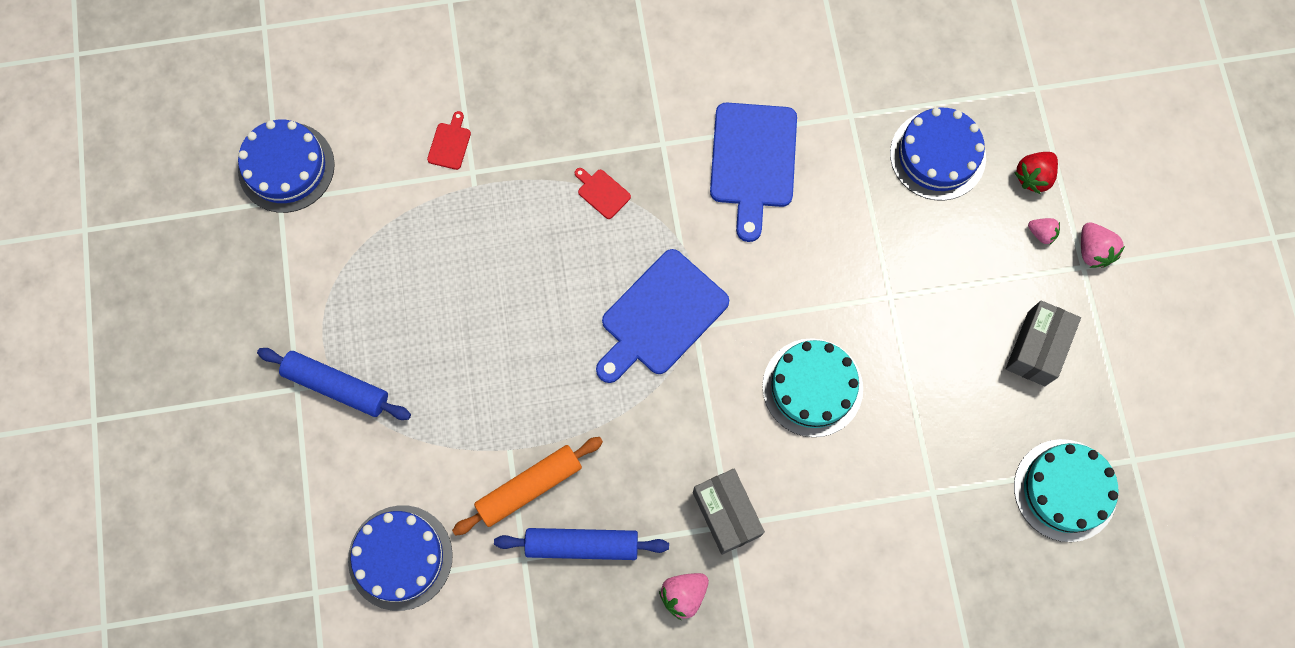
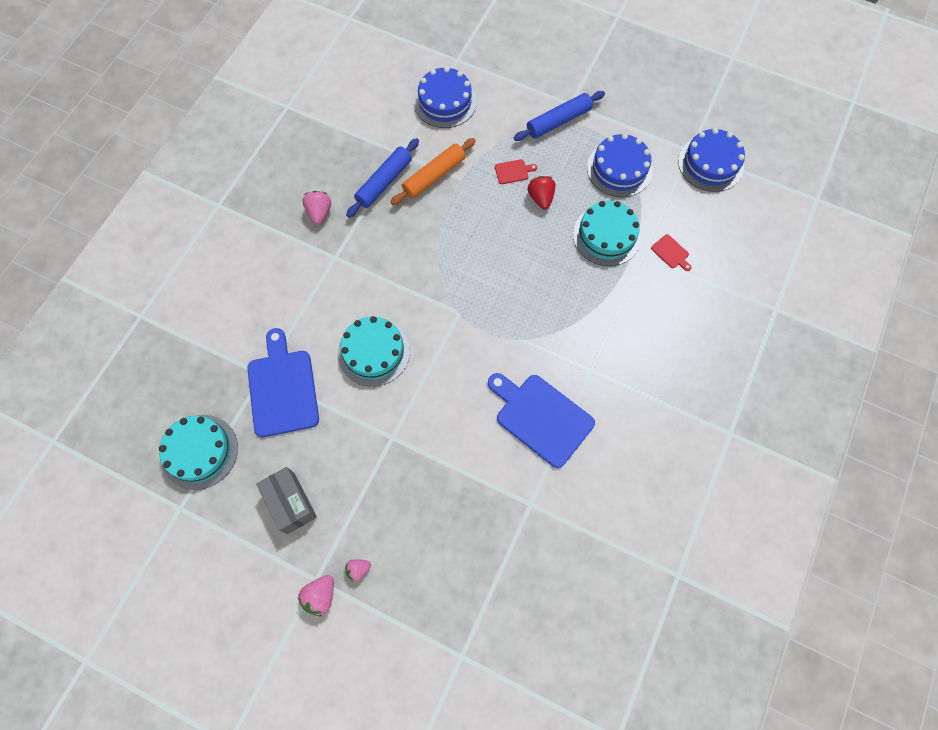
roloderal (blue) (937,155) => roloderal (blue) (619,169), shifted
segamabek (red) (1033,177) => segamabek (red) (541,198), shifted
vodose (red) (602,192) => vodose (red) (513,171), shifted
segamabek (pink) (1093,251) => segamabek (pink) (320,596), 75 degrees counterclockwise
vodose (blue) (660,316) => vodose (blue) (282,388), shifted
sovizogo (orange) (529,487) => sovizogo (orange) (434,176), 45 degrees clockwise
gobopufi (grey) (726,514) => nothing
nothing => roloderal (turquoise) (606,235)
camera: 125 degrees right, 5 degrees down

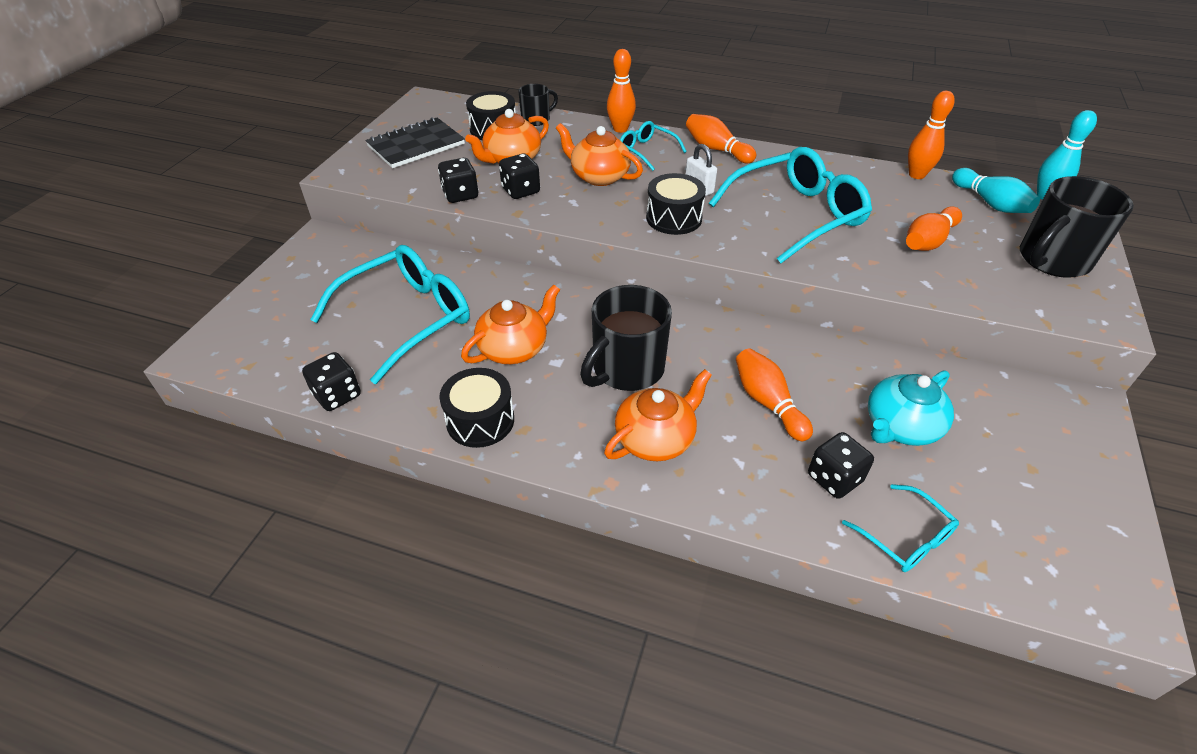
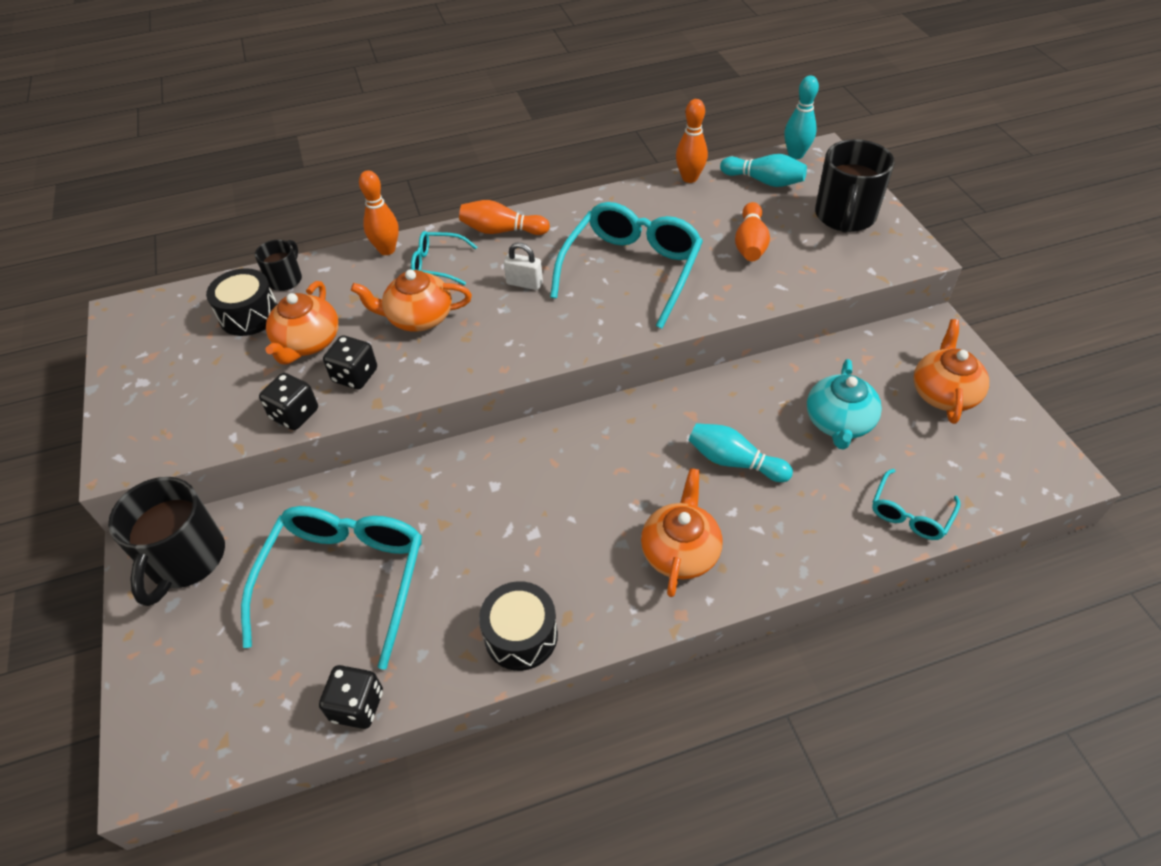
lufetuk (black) (416,145) => nothing
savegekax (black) (674,218) => nothing
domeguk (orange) (514,348) => domeguk (orange) (943,393), shifted
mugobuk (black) (626,369) => mugobuk (black) (186,559), shifted
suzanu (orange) (767,402) => suzanu (turquoise) (734,461)
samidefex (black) (834,478) => nothing
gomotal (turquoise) (905,538) => gomotal (turquoise) (910,513), 105 degrees clockwise
camera: 35 degrees left, 5 degrees up

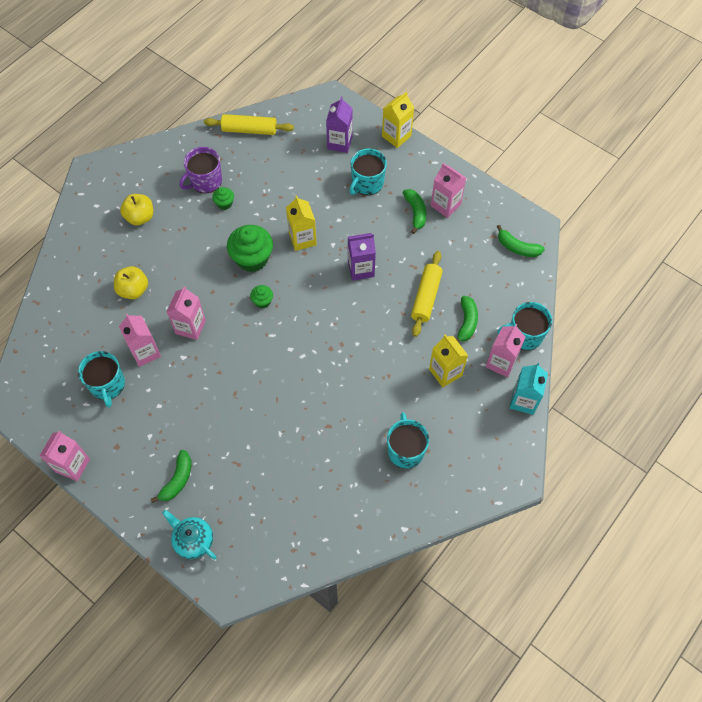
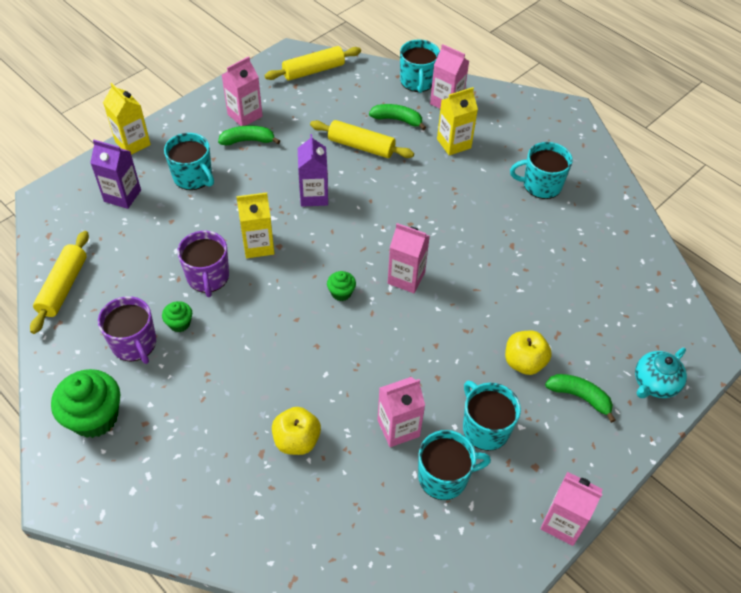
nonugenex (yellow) (140,217) => nonugenex (yellow) (524,362), shifted
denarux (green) (252,258) => denarux (green) (95,417), shifted
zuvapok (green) (517,247) => sovizogo (yellow) (313,70)
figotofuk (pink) (190,327) => figotofuk (pink) (406,278), shifted
figotofuk (turquoise) (523,400) => nothing
nothing => mugobuk (purple) (208,277)
nothing => mugobuk (turquoise) (485,428)
camera: 85 degrees left, 10 degrees down

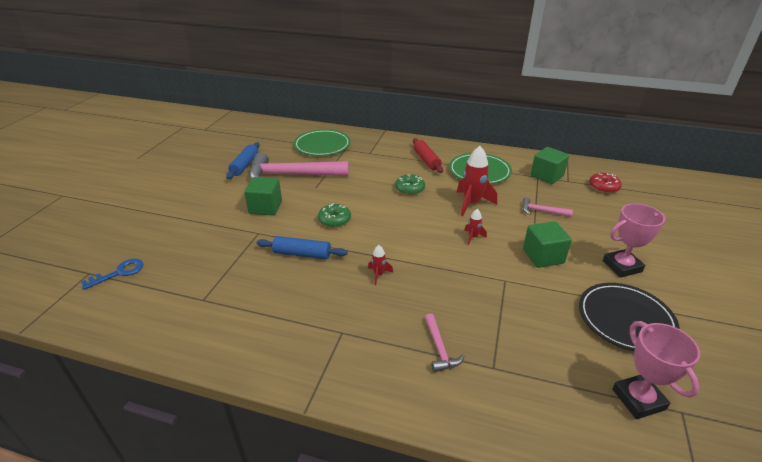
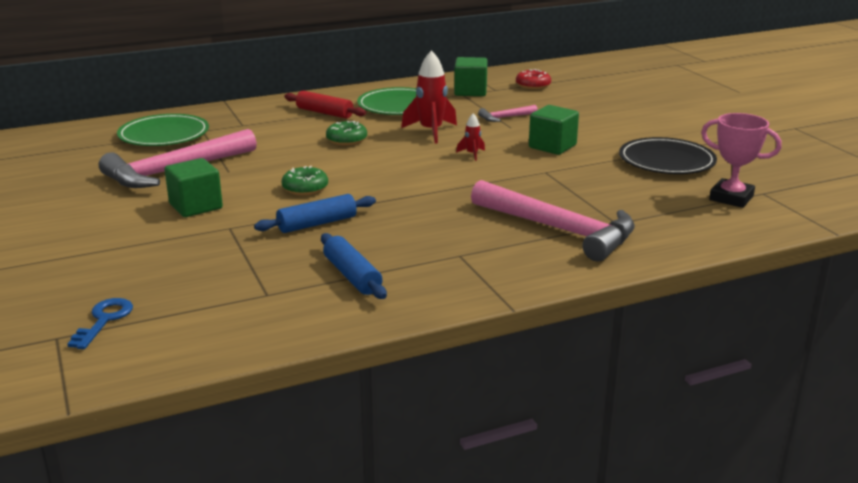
sovizogo (blue) (245,165) => sovizogo (blue) (352,276), shifted
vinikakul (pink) (622,266) => nothing
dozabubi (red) (378,274) => nothing
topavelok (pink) (439,349) => topavelok (pink) (560,230), x2.27
camera: 40 degrees left, 10 degrees down

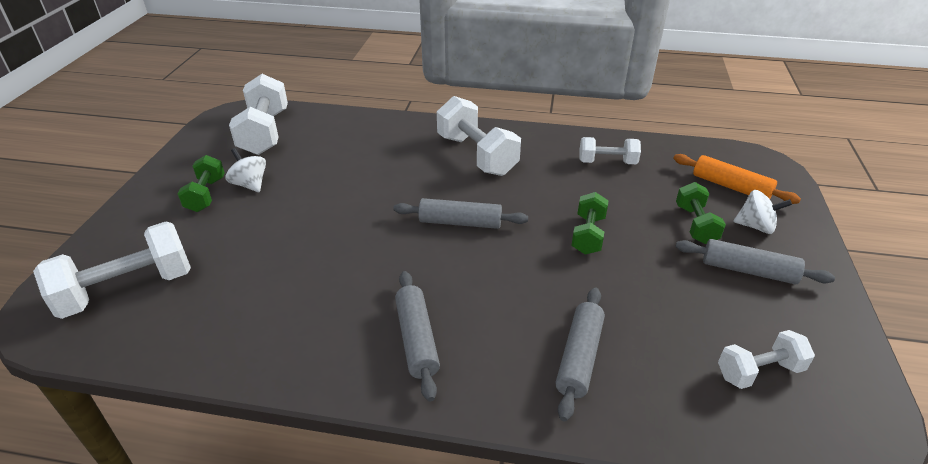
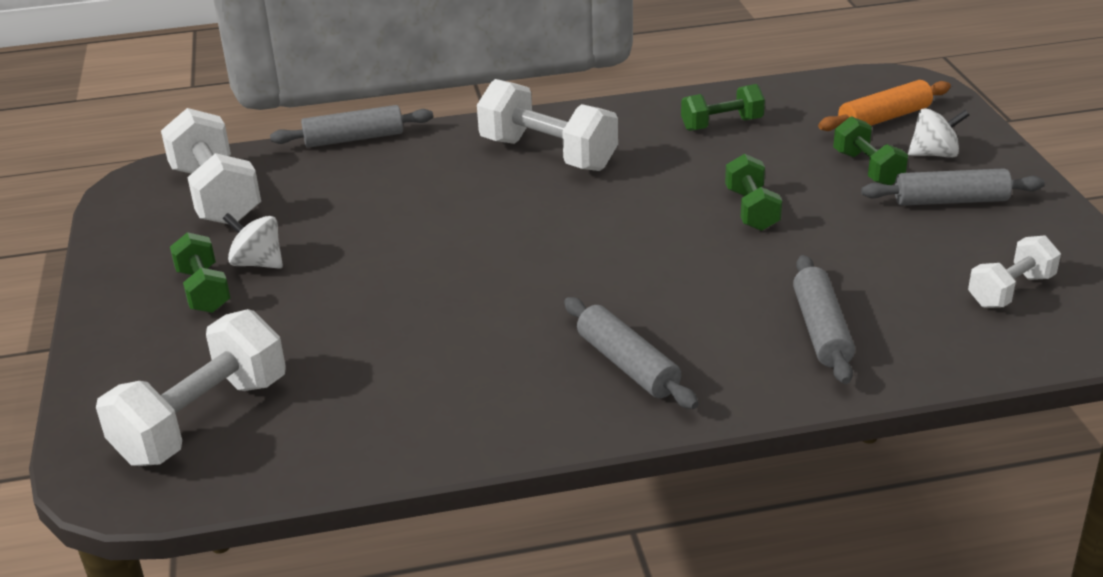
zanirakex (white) (607,162) => zanirakex (green) (722,124)
sovizogo (orange) (731,187) => sovizogo (orange) (884,118), 45 degrees counterclockwise
sovizogo (grey) (460,222) => sovizogo (grey) (354,139), shifted
camera: 20 degrees left, 5 degrees down

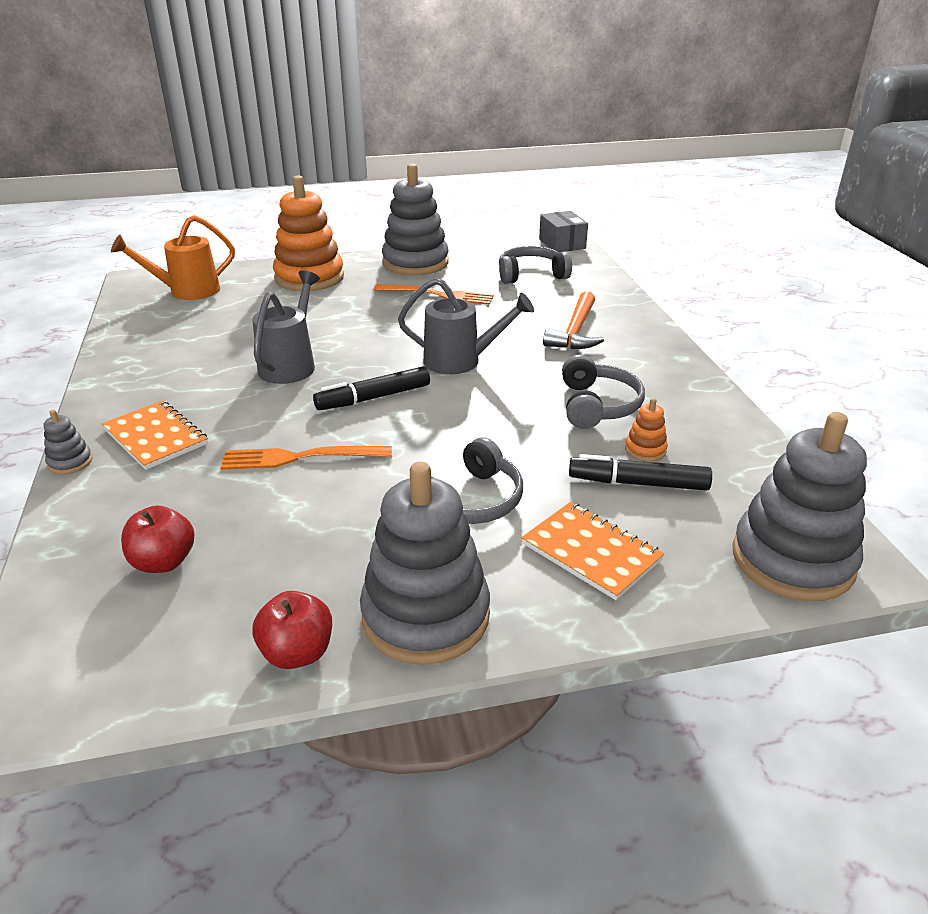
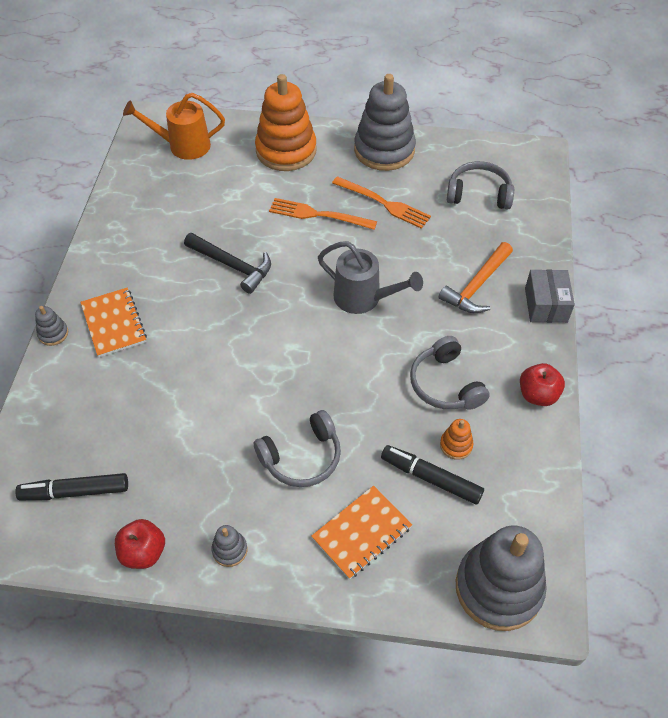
gobopufi (grey) (562,244) => gobopufi (grey) (545,305), shifted
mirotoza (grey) (291,364) => topavelok (black) (232,266)
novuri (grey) (597,405) => novuri (grey) (445,384), 135 degrees clockwise
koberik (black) (373,398) => koberik (black) (75,491), shifted
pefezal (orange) (299,458) => pefezal (orange) (317,215), shifted
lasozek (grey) (425,616) => lasozek (grey) (230,550), x0.42
lufetuk (orange) (591,552) => lufetuk (orange) (361,533), 75 degrees clockwise
nonugenex (red) (164,562) => nonugenex (red) (537,395), shifted
camera: 20 degrees right, 20 degrees up

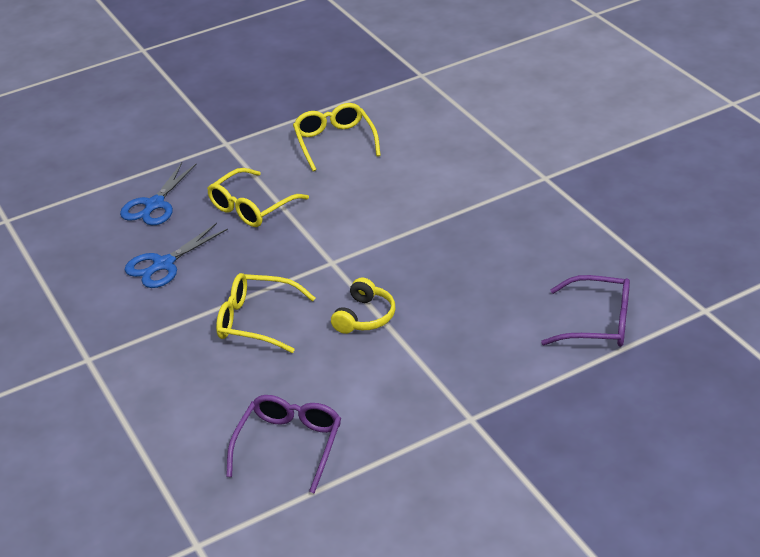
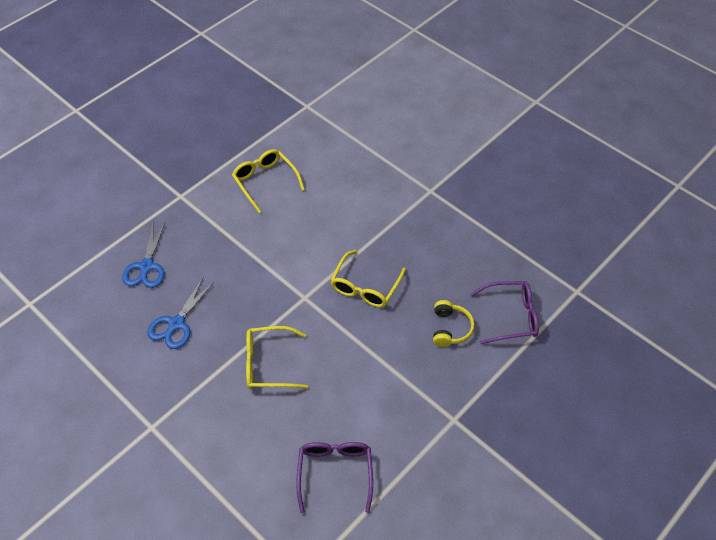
gomotal (yellow) (251,208) => gomotal (yellow) (365,287), shifted
novuri (yellow) (364,317) => novuri (yellow) (450,328), shifted
camera: 20 degrees left, 15 degrees up

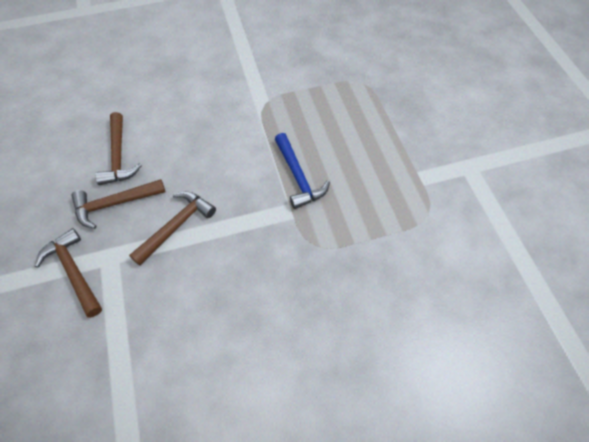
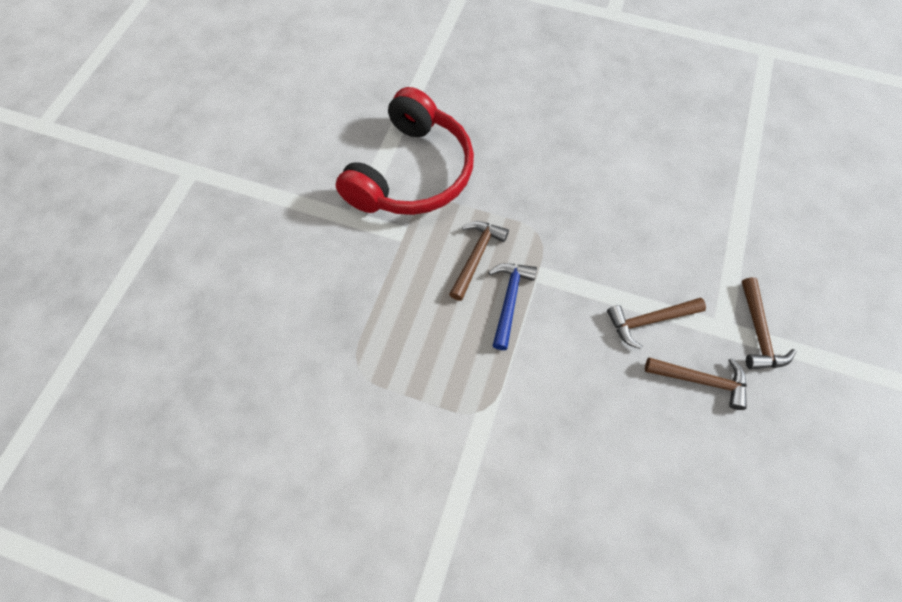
topavelok (brown) (118,156) => topavelok (brown) (476,257), shifted
nothing => novuri (red) (412,173)
camera: 145 degrees left, 5 degrees up

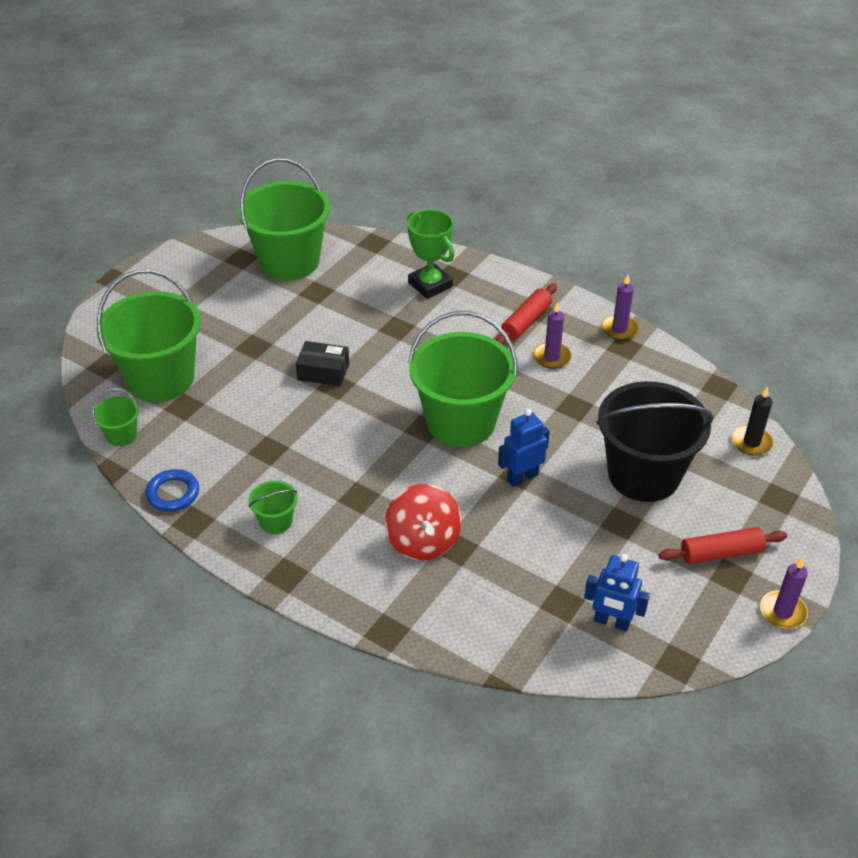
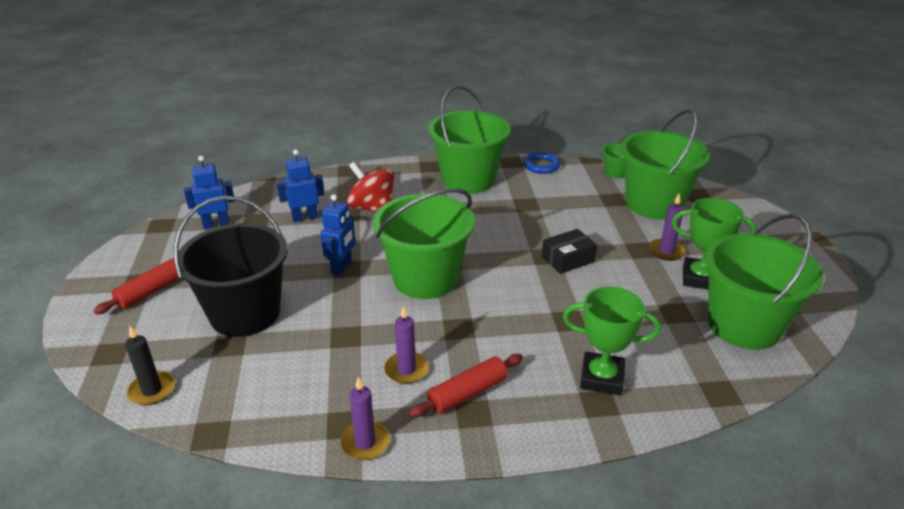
sovizogo (red) (526,322) => sovizogo (red) (467,393), 60 degrees clockwise
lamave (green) (276,521) => lamave (green) (468,180), x2.32
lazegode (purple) (782,612) => lazegode (purple) (666,251), shifted
nothing => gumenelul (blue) (305,218)
nothing => vinikakul (green) (700,278)
camera: 140 degrees right, 10 degrees down

